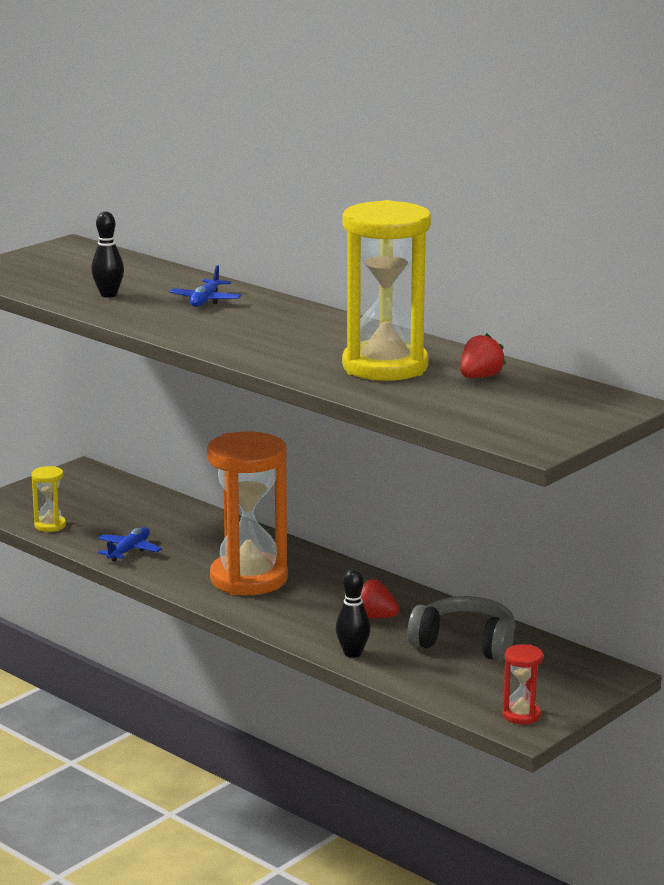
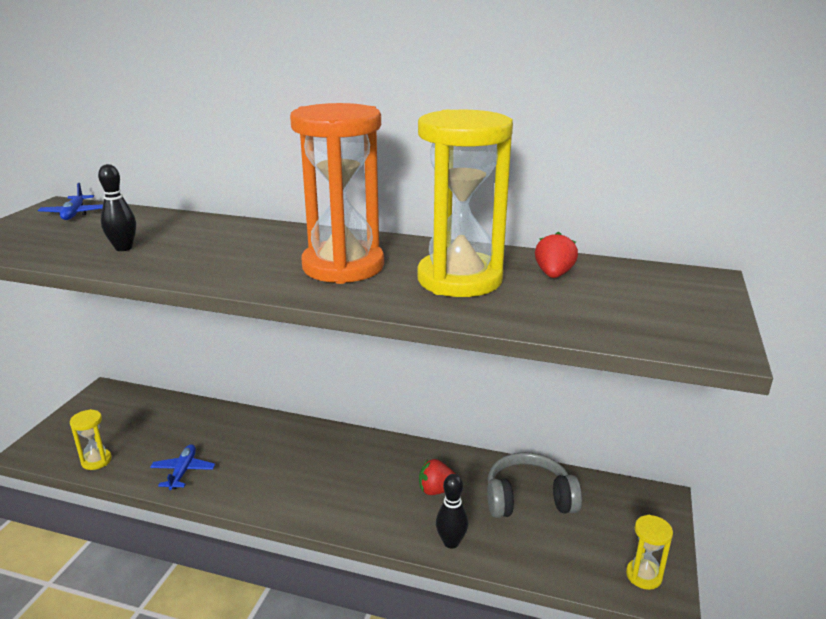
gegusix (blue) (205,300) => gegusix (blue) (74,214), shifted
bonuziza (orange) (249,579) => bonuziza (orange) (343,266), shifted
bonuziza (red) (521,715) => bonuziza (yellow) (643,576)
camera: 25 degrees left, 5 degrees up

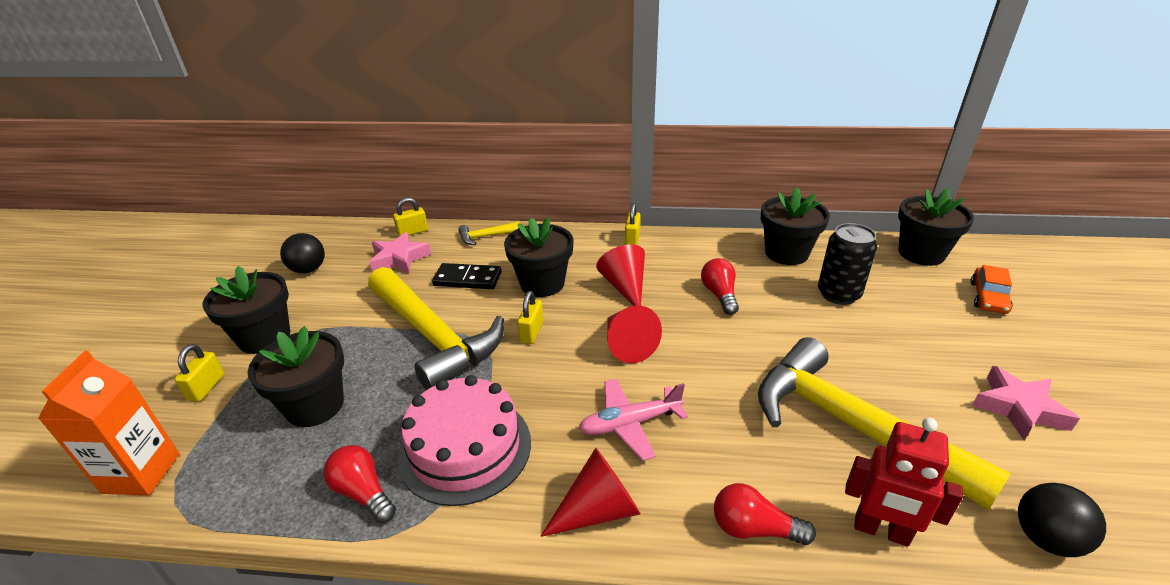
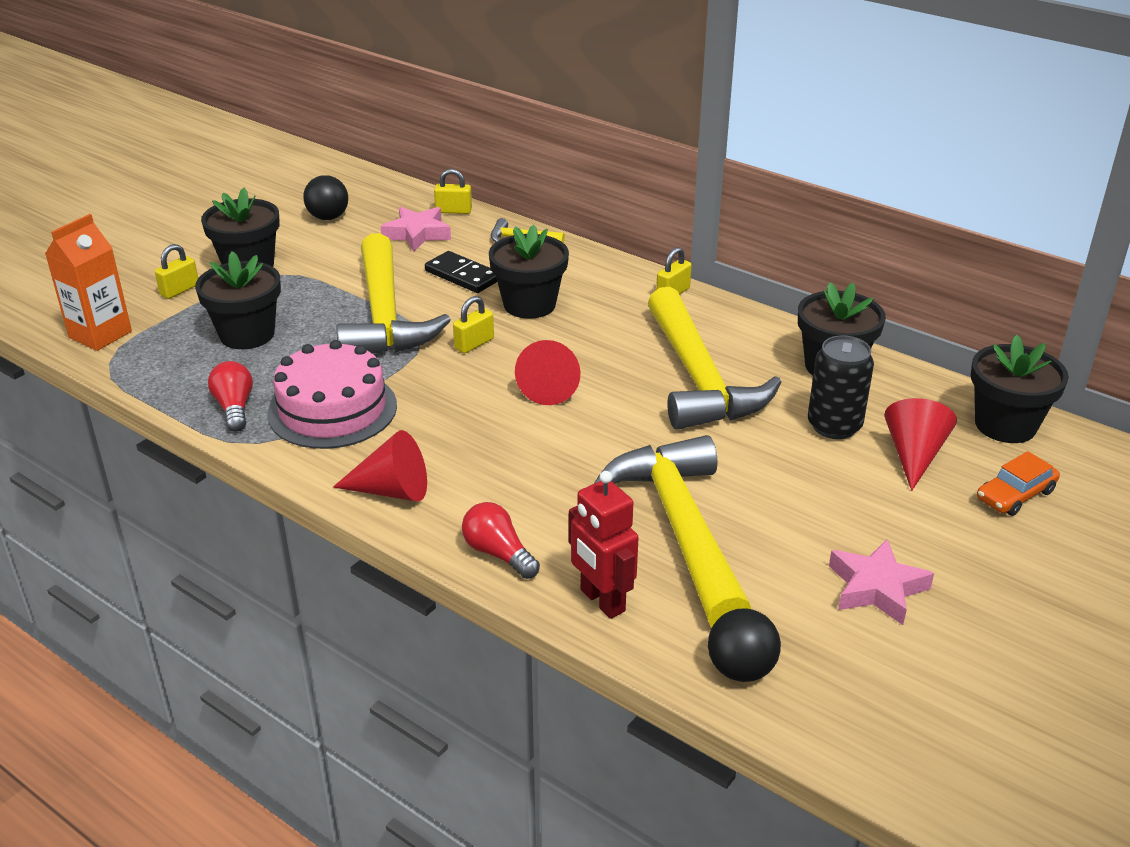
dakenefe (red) (625,287) => dakenefe (red) (914,455), shifted
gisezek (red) (719,295) => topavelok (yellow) (699,379)
gegusix (pink) (630,423) => nothing
camera: 30 degrees right, 0 degrees up

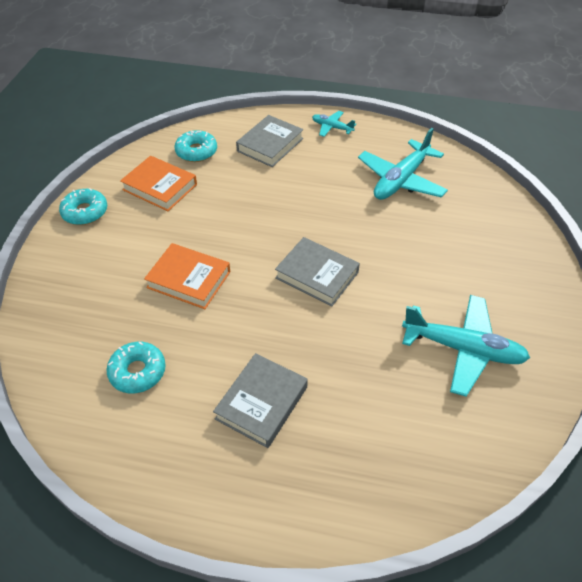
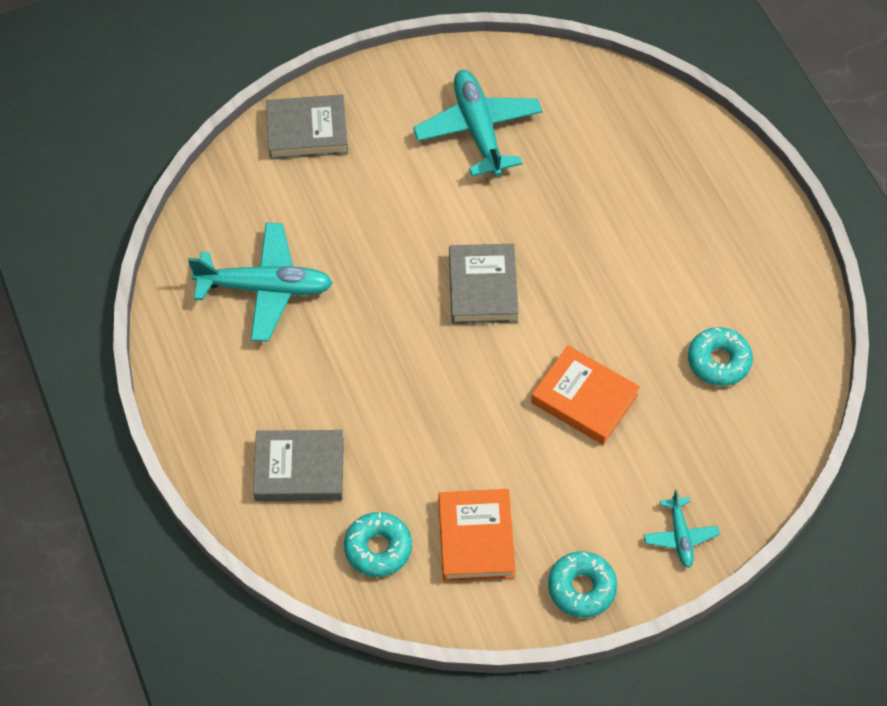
gegusix (turquoise) (332,127) => gegusix (turquoise) (680,536), shifted
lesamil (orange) (189,279) => lesamil (orange) (584,399), 45 degrees counterclockwise
lesamil (grey) (262,403) => lesamil (grey) (307,131), shifted
camera: 125 degrees left, 10 degrees up

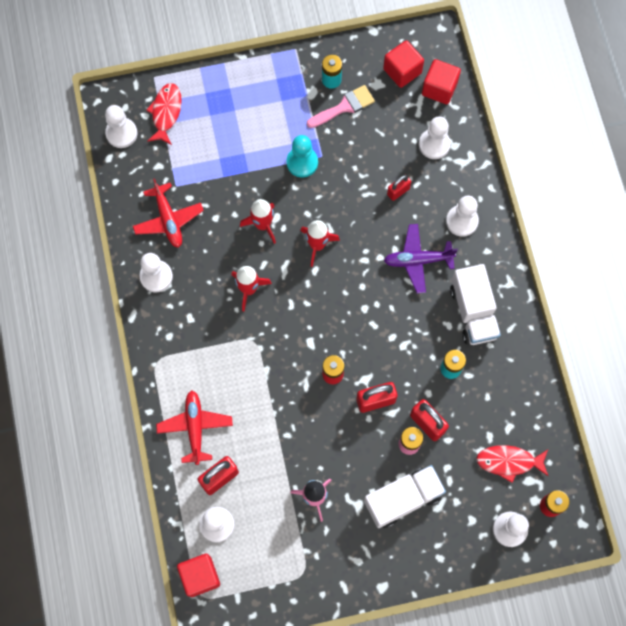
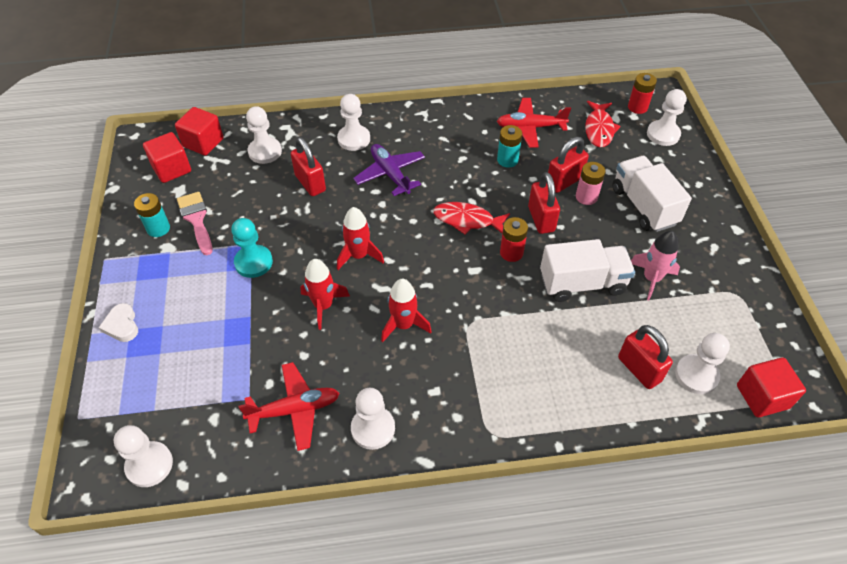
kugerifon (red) (166,112) => kugerifon (red) (467,220), shifted
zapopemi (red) (398,191) => zapopemi (red) (310,183), x1.54
gegusix (purple) (418,260) => gegusix (purple) (390,174), 150 degrees clockwise
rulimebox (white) (473,312) => rulimebox (white) (582,283), shifted
gegusix (red) (195,428) => gegusix (red) (530,127), shifted
nothing => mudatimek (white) (122,325)
camera: 85 degrees left, 20 degrees down

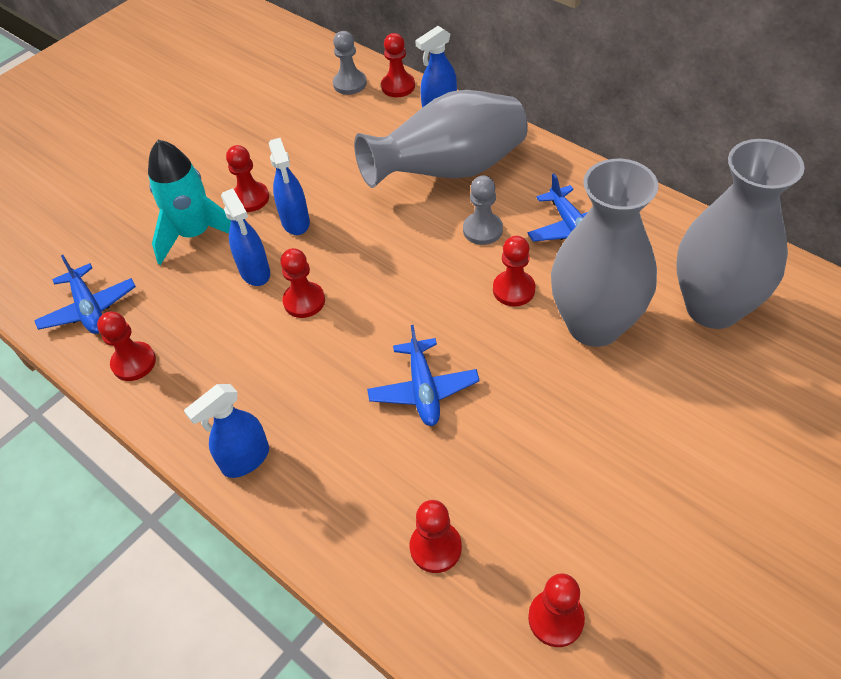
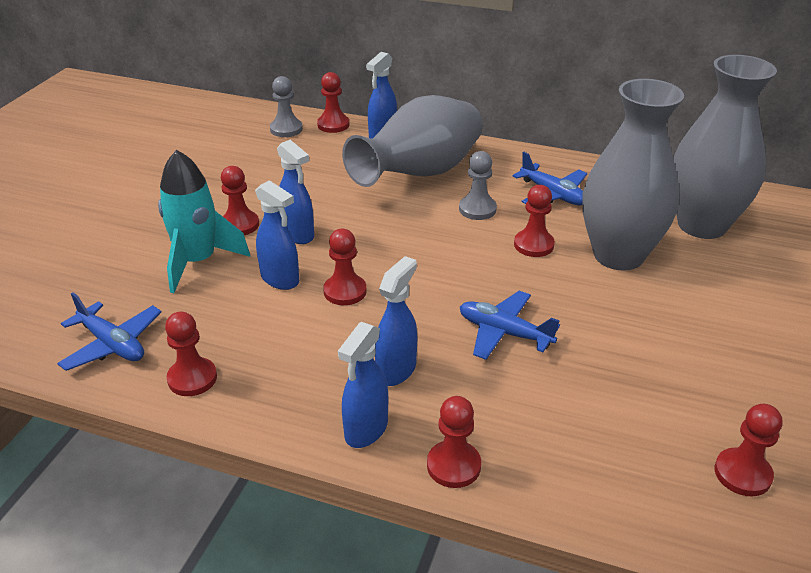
gegusix (blue) (423,389) => gegusix (blue) (504,333), 150 degrees clockwise
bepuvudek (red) (435,547) => bepuvudek (red) (453,466), shifted
nothing => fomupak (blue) (396,370)
camera: 25 degrees left, 15 degrees down

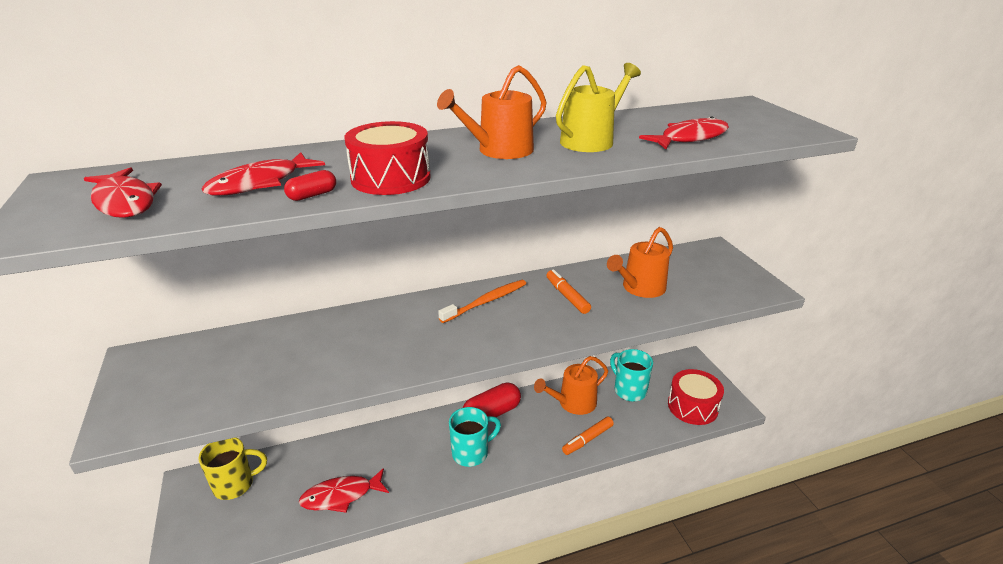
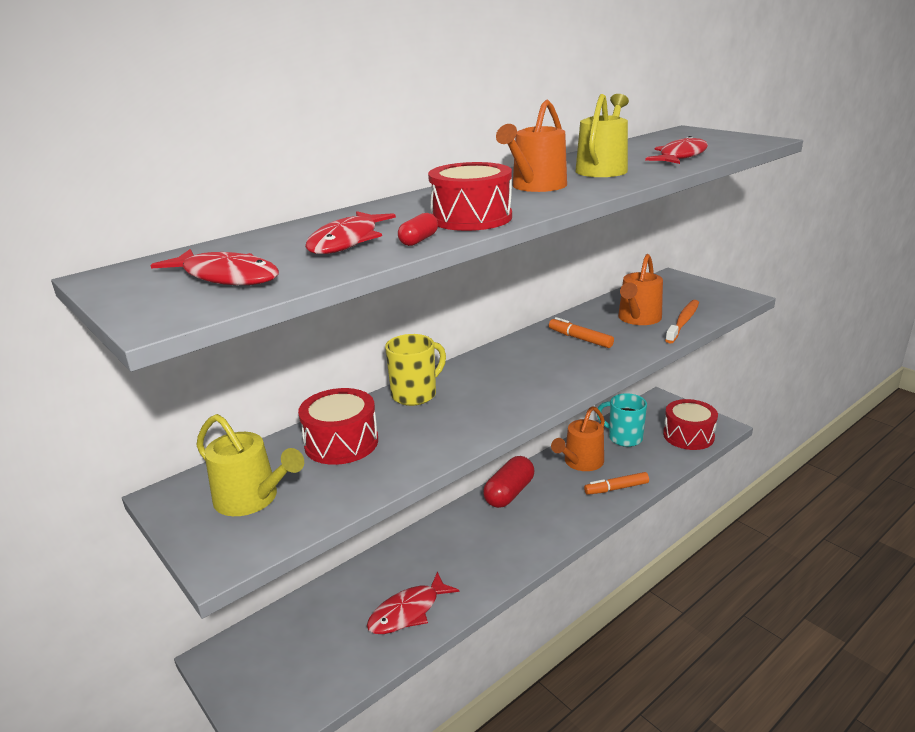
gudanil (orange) (486,301) => gudanil (orange) (683,322), shifted
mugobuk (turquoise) (471,453) => nothing
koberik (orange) (587,439) => koberik (orange) (616,488), 45 degrees clockwise
mugobuk (yellow) (235,484) => mugobuk (yellow) (415,394), shifted
nothing => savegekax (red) (341,443)
nothing => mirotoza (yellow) (252,499)
camera: 20 degrees left, 5 degrees down

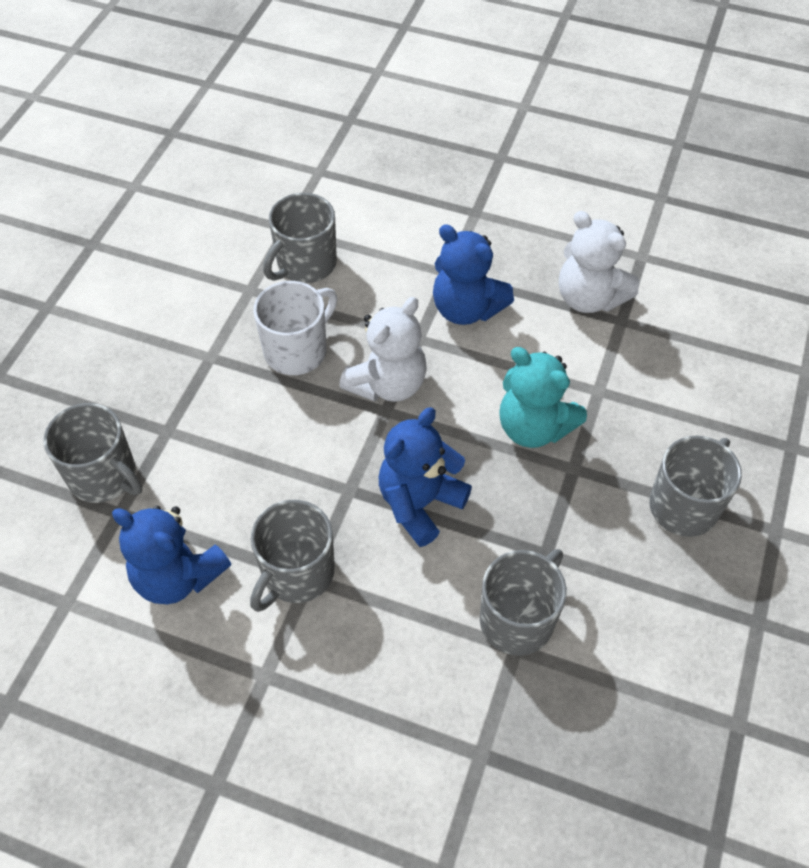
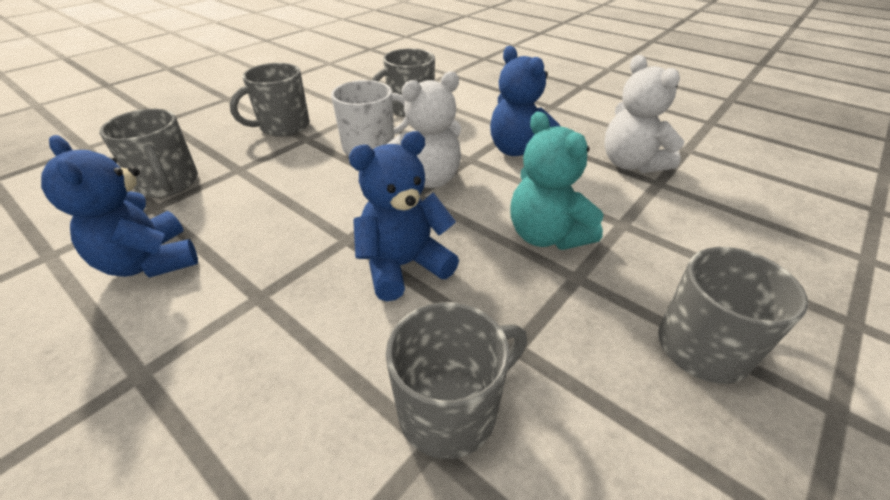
mugobuk (grey) (296,573) => mugobuk (grey) (283,126), shifted
camera: 20 degrees right, 15 degrees down

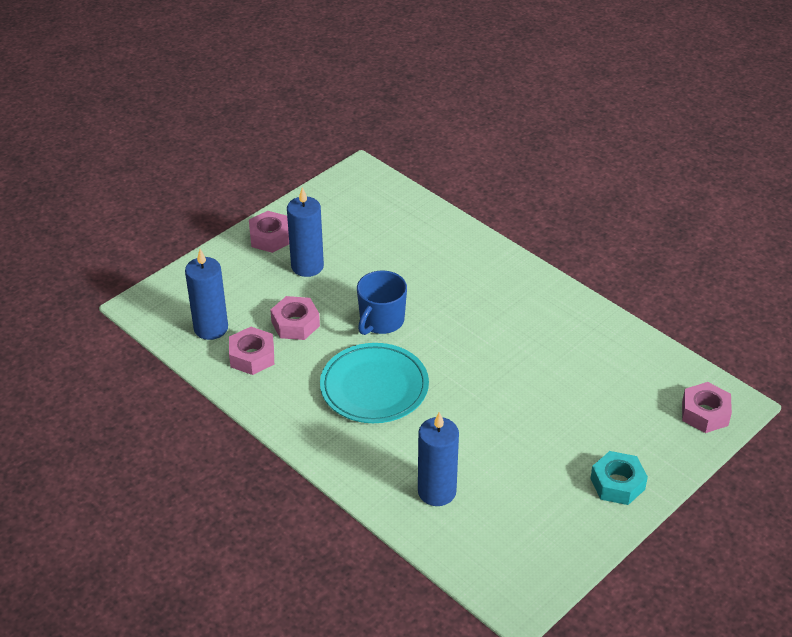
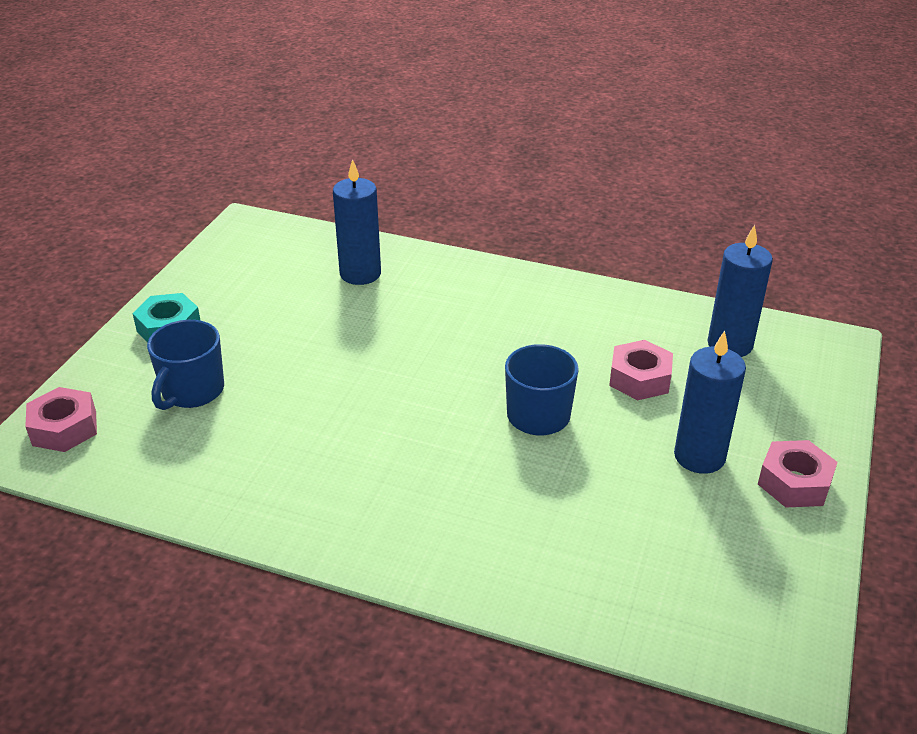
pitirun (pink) (252,356) => nothing
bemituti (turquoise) (374,387) => nothing
nothing => mugobuk (blue) (192,391)
camera: 155 degrees right, 5 degrees down

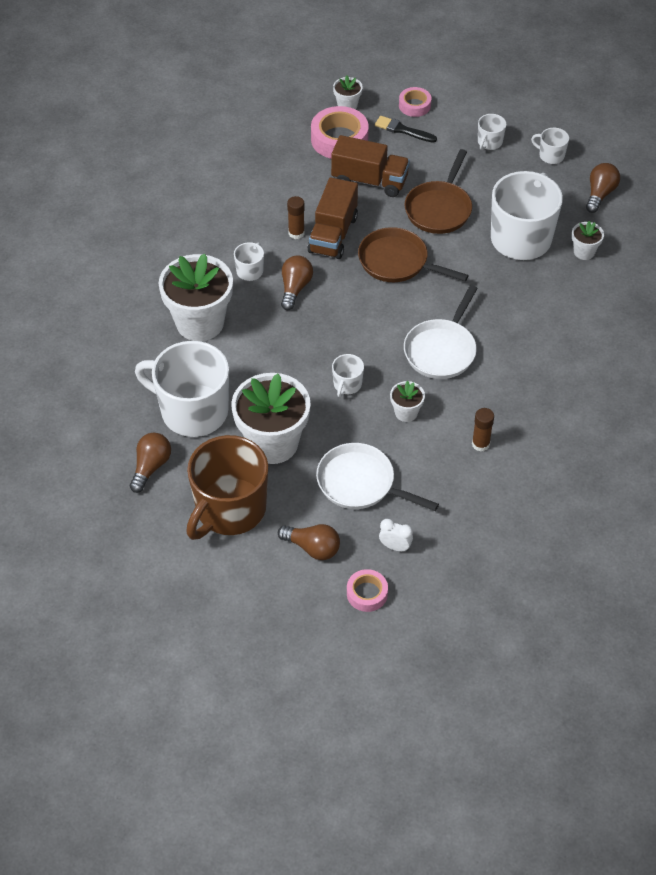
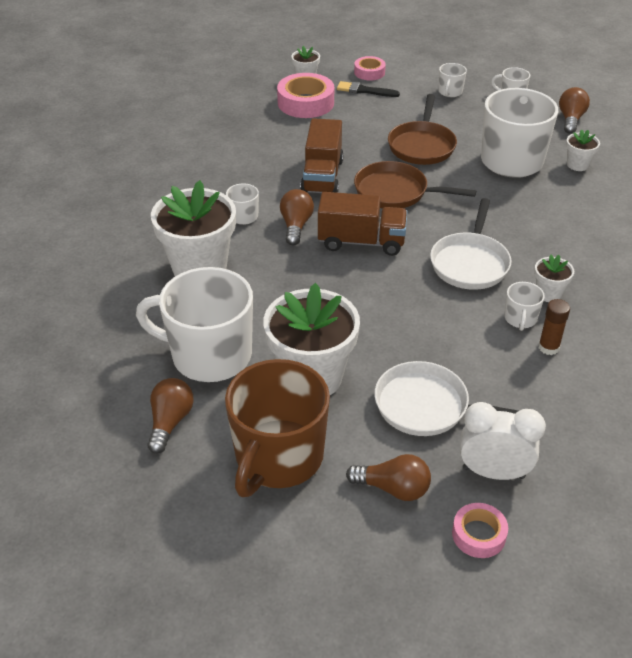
rulimebox (brown) (369,181) => rulimebox (brown) (361,242), shifted
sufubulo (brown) (296,233) => nothing
mugobuk (white) (347,385) => mugobuk (white) (520,319), shifted
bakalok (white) (406,412) => bakalok (white) (548,293), shifted
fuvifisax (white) (395,547) => fuvifisax (white) (493,472), x1.82
camera: 10 degrees left, 10 degrees down

